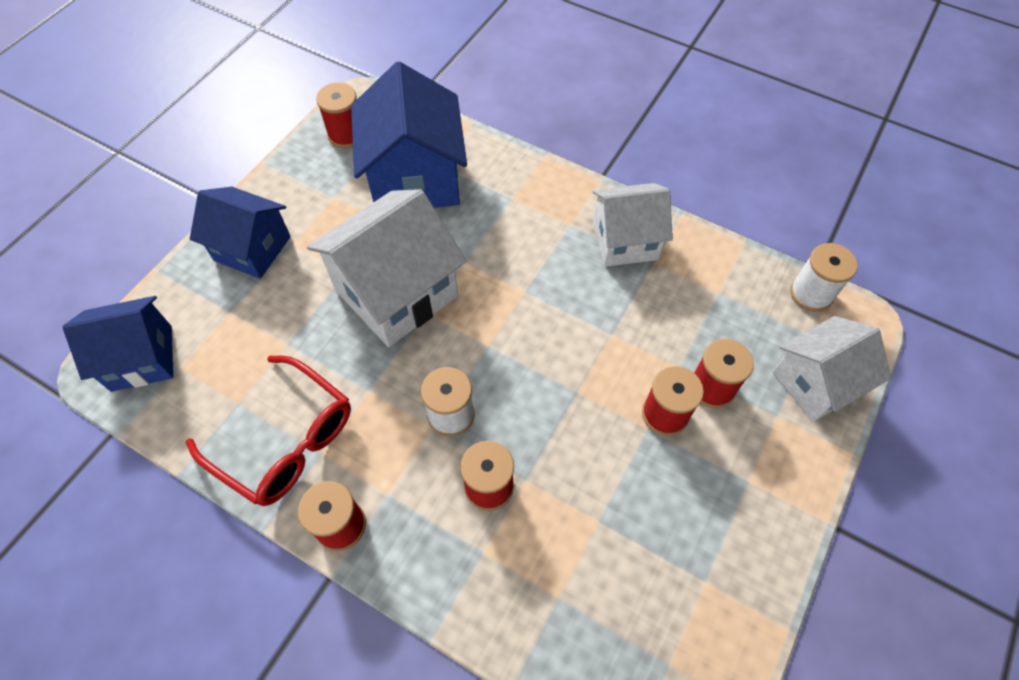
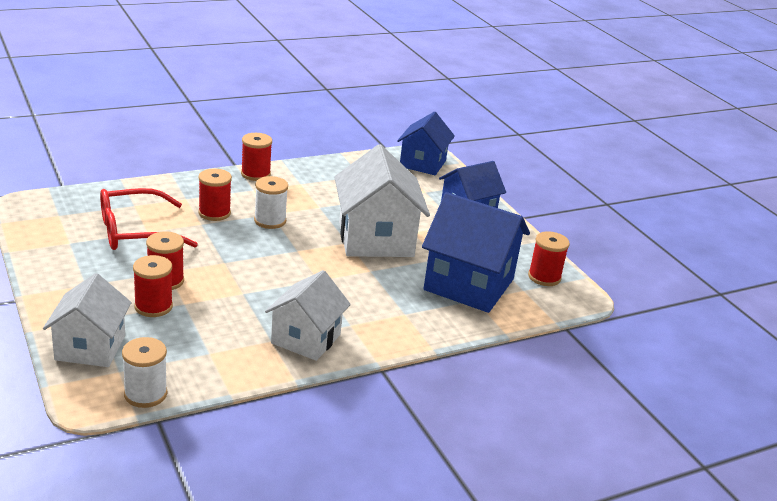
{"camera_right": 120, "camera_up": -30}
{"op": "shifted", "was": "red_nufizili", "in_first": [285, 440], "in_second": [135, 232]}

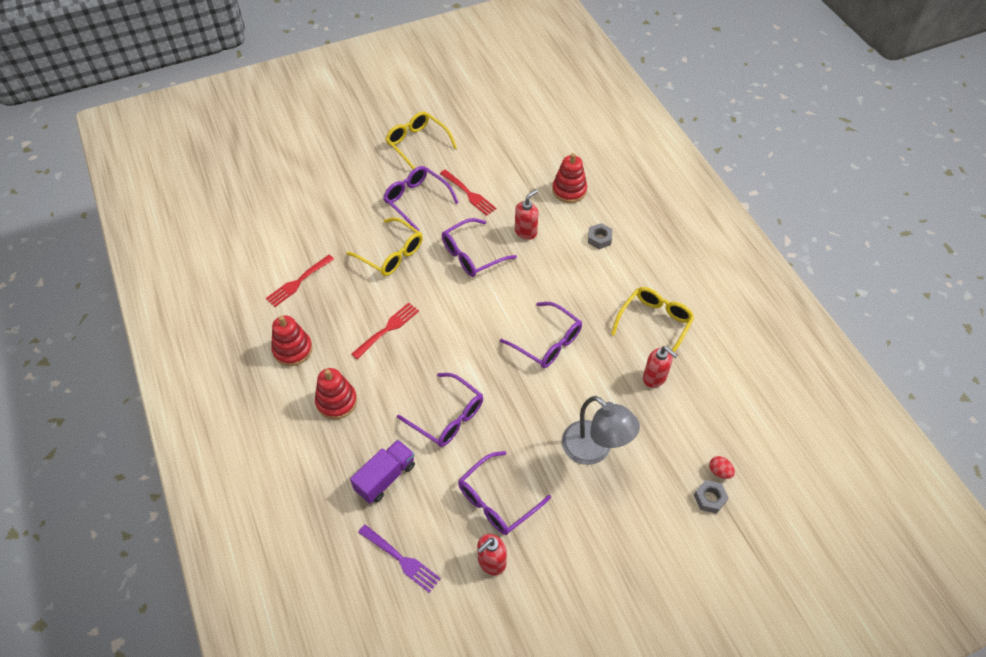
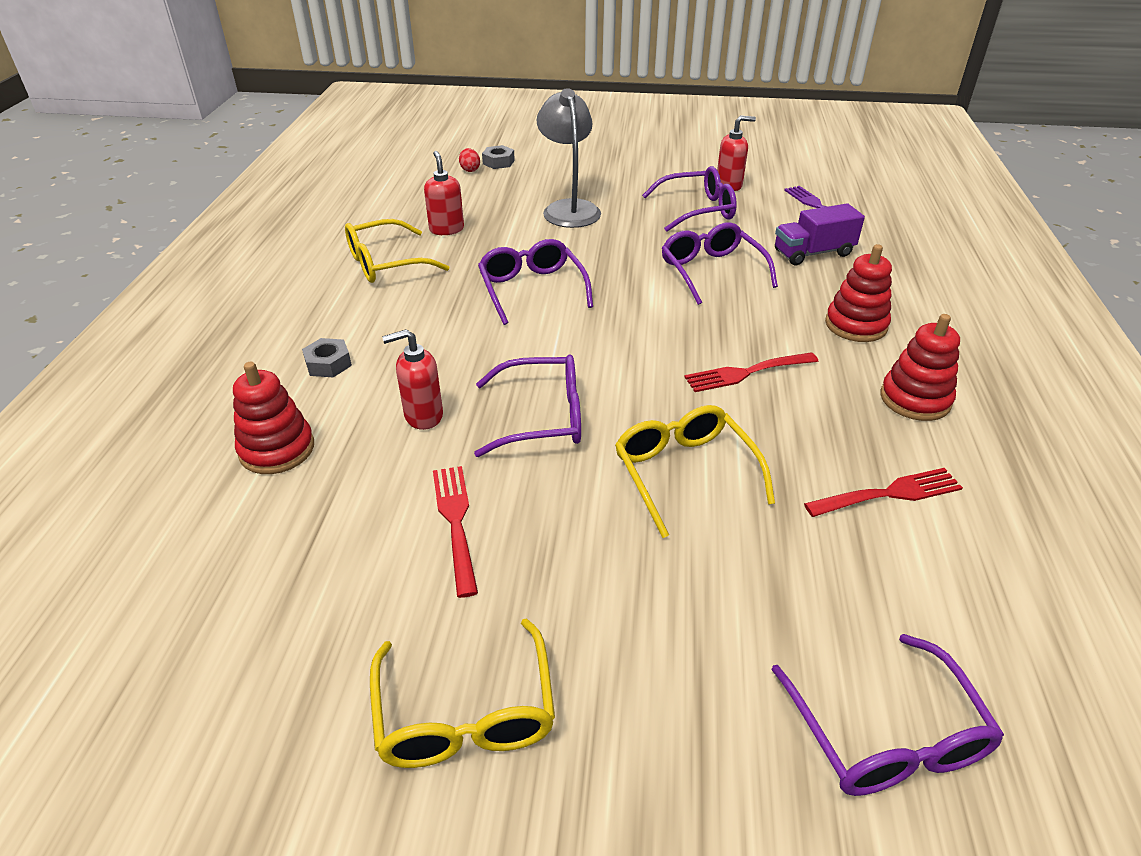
{"camera_right": -150, "camera_up": -15}
{"op": "shifted", "was": "purple_nufizili", "in_first": [416, 200], "in_second": [886, 735]}

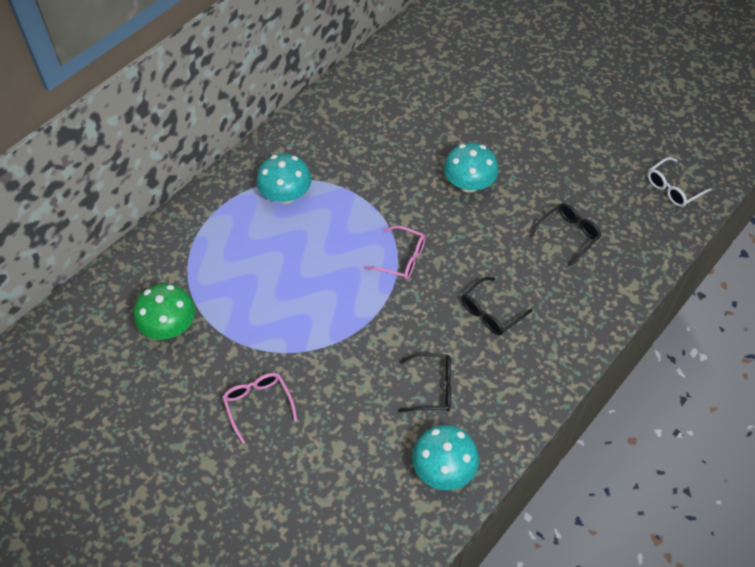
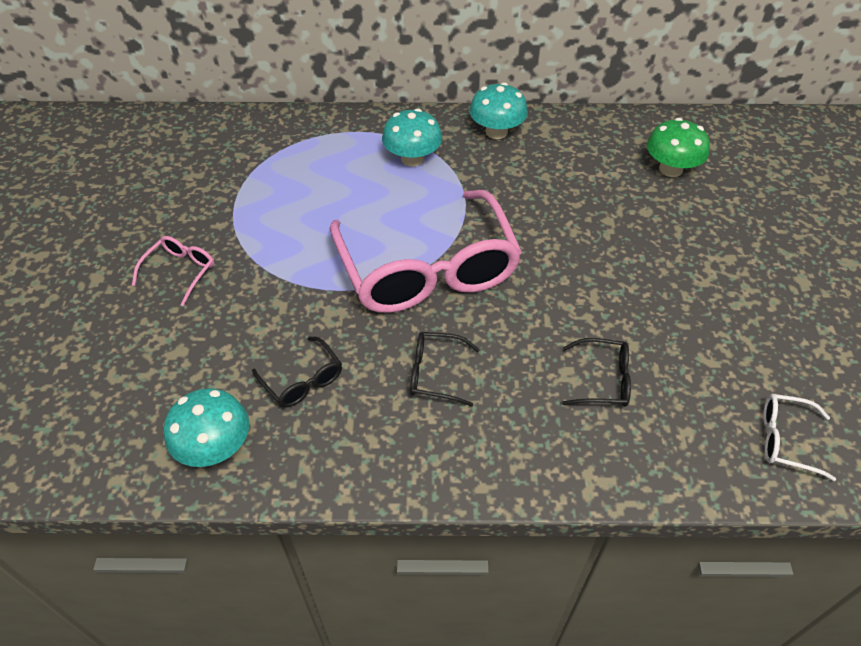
{"camera_right": 50, "camera_up": -5}
{"op": "scaled", "was": "pink_nufizili", "in_first": [401, 259], "in_second": [427, 270], "ratio": 2.48}
{"op": "shifted", "was": "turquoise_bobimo", "in_first": [469, 184], "in_second": [496, 132]}
{"op": "shifted", "was": "green_bobimo", "in_first": [169, 326], "in_second": [670, 169]}

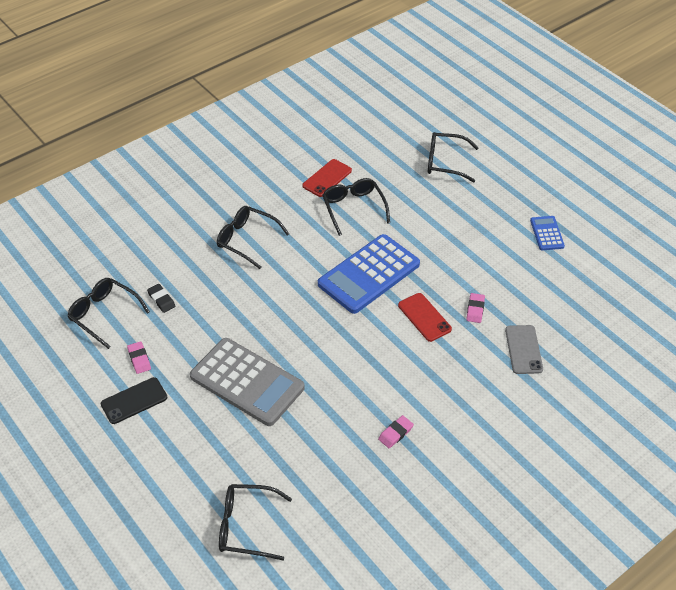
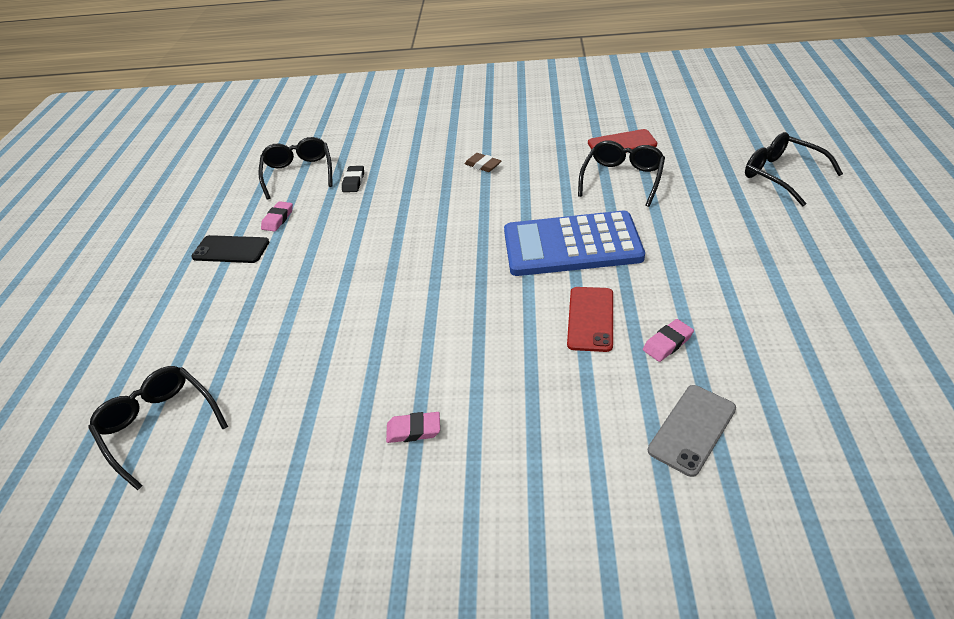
{"camera_right": 45, "camera_up": -5}
{"op": "swapped", "was": "black_nufizili", "now": "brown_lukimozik", "in_first": [247, 240], "in_second": [483, 165]}
{"op": "gone", "was": "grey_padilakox", "in_first": [247, 382]}
{"op": "gone", "was": "blue_padilakox", "in_first": [547, 233]}

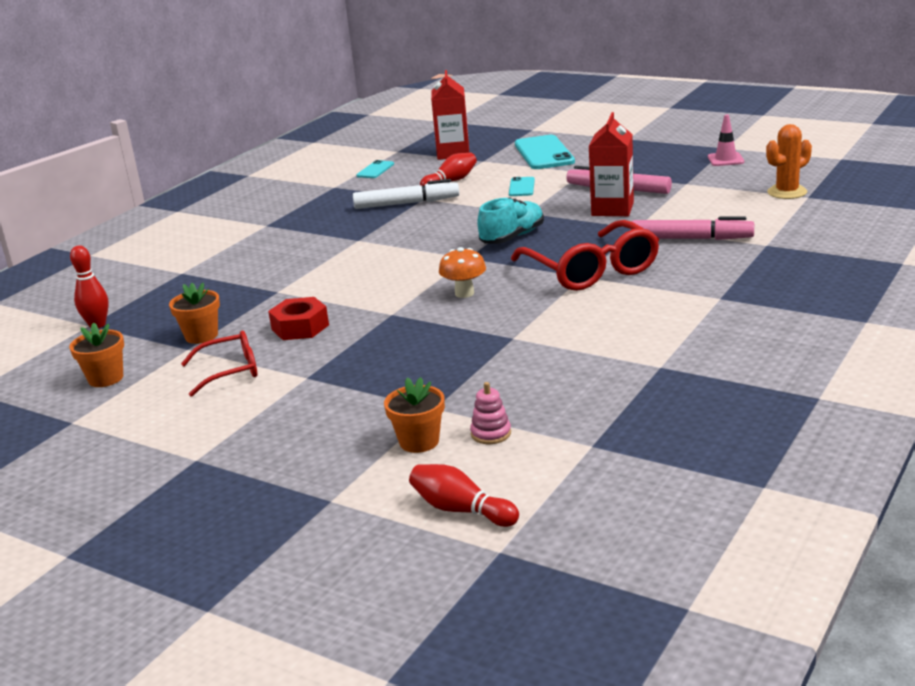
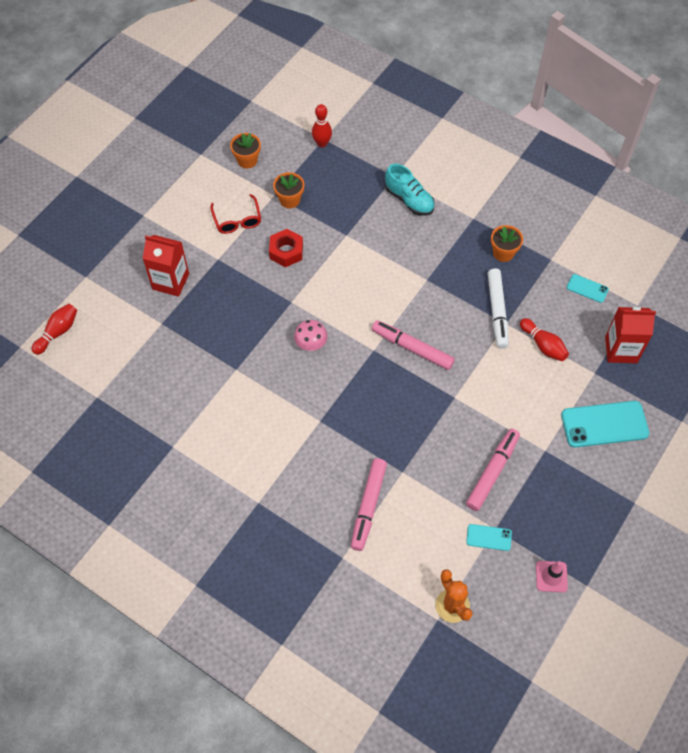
{"camera_right": 90, "camera_up": 35}
{"op": "shifted", "was": "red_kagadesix", "in_first": [612, 209], "in_second": [170, 281]}
{"op": "repainted", "was": "orange_bobimo", "now": "pink_bobimo", "in_first": [464, 293], "in_second": [311, 345]}
{"op": "new", "now": "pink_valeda", "in_second": [412, 348]}
{"op": "shifted", "was": "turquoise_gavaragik", "in_first": [512, 237], "in_second": [409, 200]}
{"op": "shifted", "was": "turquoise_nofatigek", "in_first": [521, 187], "in_second": [489, 537]}
{"op": "shifted", "was": "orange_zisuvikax", "in_first": [419, 441], "in_second": [503, 253]}
{"op": "gone", "was": "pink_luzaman", "in_first": [491, 433]}
{"op": "gone", "was": "red_nufizili", "in_first": [591, 270]}

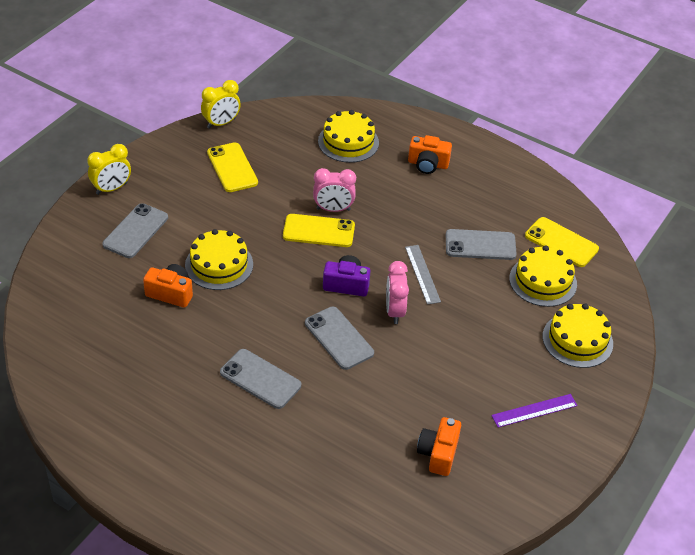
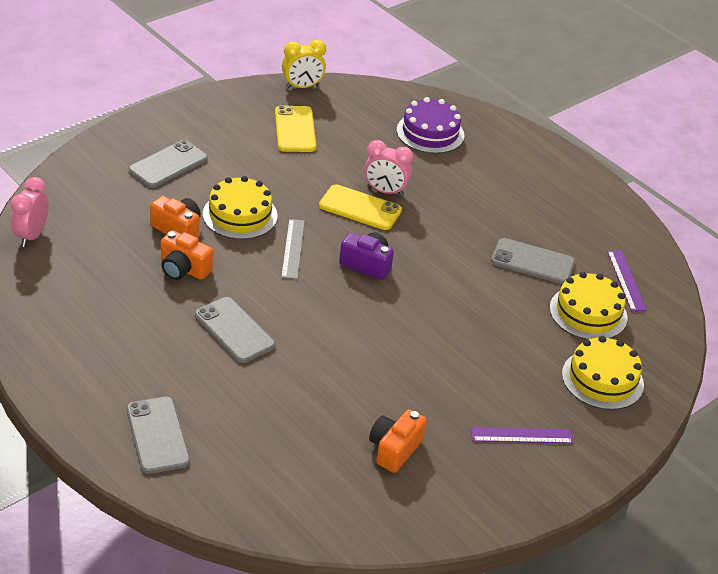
{"camera_right": 15, "camera_up": -5}
{"op": "shifted", "was": "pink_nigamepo", "in_first": [394, 311], "in_second": [31, 236]}
{"op": "shifted", "was": "grey_nofatigek", "in_first": [339, 338], "in_second": [157, 435]}
{"op": "shifted", "was": "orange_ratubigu", "in_first": [428, 164], "in_second": [183, 269]}
{"op": "shifted", "was": "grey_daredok", "in_first": [422, 274], "in_second": [293, 248]}
{"op": "repainted", "was": "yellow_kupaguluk", "now": "purple_kupaguluk", "in_first": [348, 142], "in_second": [430, 133]}
{"op": "swapped", "was": "yellow_nofatigek", "now": "purple_daredok", "in_first": [561, 242], "in_second": [626, 280]}
{"op": "gone", "was": "yellow_nigamepo", "in_first": [111, 188]}

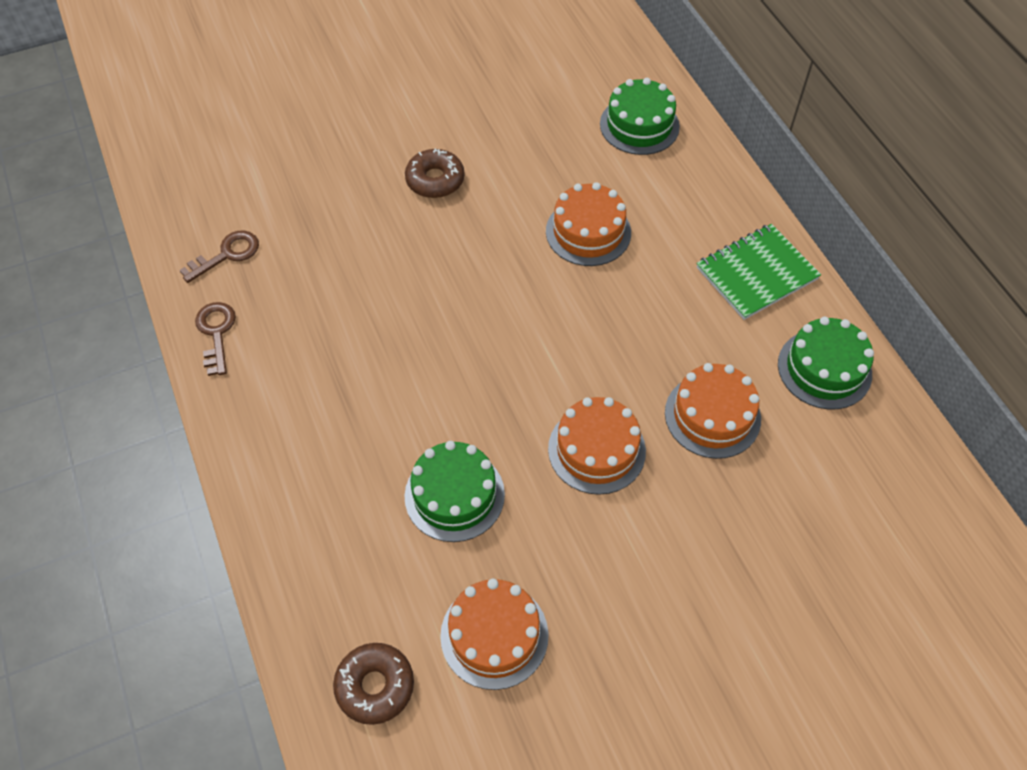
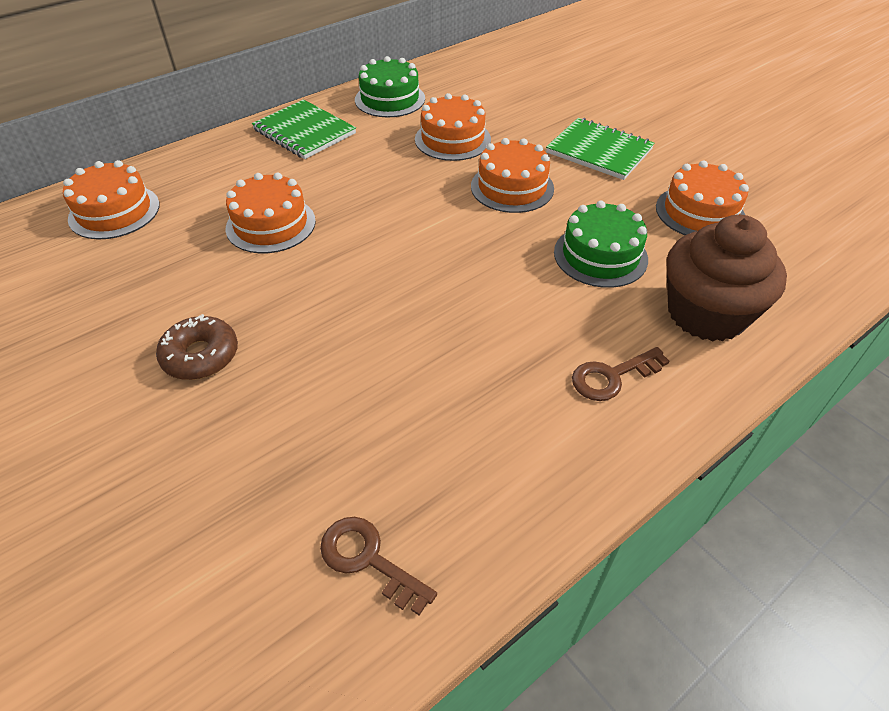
{"camera_right": -105, "camera_up": -10}
{"op": "repainted", "was": "green_kupaguluk", "now": "orange_kupaguluk", "in_first": [639, 125], "in_second": [114, 211]}
{"op": "new", "now": "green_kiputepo", "in_second": [599, 151]}
{"op": "shifted", "was": "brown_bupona", "in_first": [216, 333], "in_second": [612, 377]}
{"op": "new", "now": "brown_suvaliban", "in_second": [706, 313]}
{"op": "gone", "was": "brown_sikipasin", "in_first": [375, 686]}

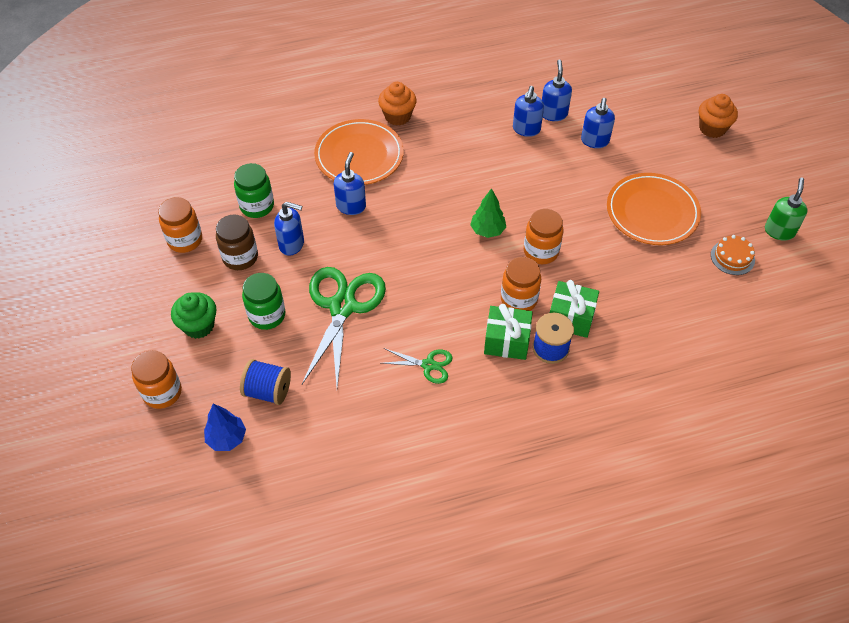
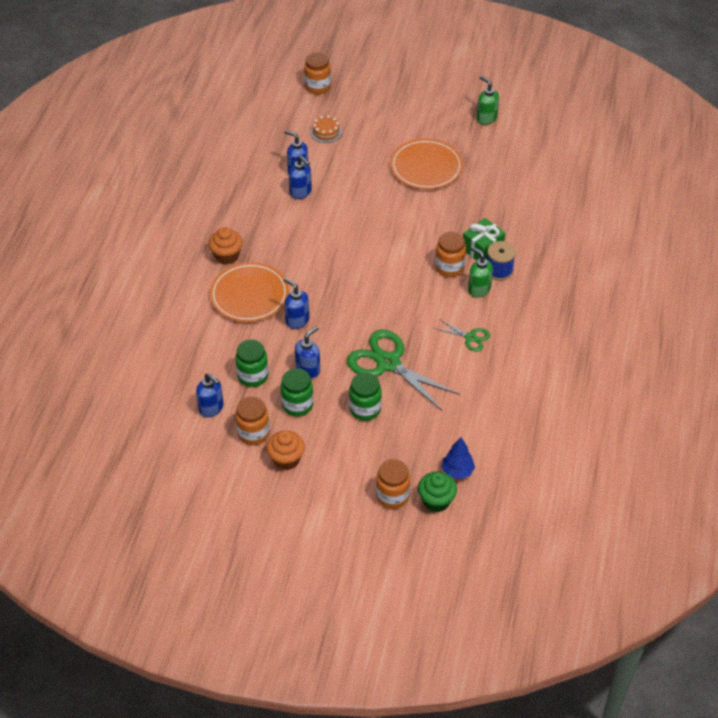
{"camera_right": -60, "camera_up": -5}
{"op": "shifted", "was": "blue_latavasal", "in_first": [594, 141], "in_second": [211, 408]}
{"op": "shifted", "was": "orange_suvaliban", "in_first": [712, 128], "in_second": [286, 459]}
{"op": "repainted", "was": "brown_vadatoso", "now": "green_vadatoso", "in_first": [240, 257], "in_second": [297, 405]}
{"op": "shifted", "was": "orange_vadatoso", "in_first": [541, 251], "in_second": [318, 87]}
{"op": "shifted", "was": "orange_kupaguluk", "in_first": [732, 257], "in_second": [326, 132]}
{"op": "shifted", "was": "green_suvaliban", "in_first": [198, 326], "in_second": [436, 501]}
{"op": "rotated", "was": "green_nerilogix", "in_first": [428, 365], "in_second": [470, 337], "clockwise": 75}
{"op": "swapped", "was": "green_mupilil", "now": "green_latavasal", "in_first": [506, 341], "in_second": [478, 289]}
{"op": "gone", "was": "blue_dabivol", "in_first": [268, 391]}
{"op": "gone", "was": "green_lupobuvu", "in_first": [487, 230]}

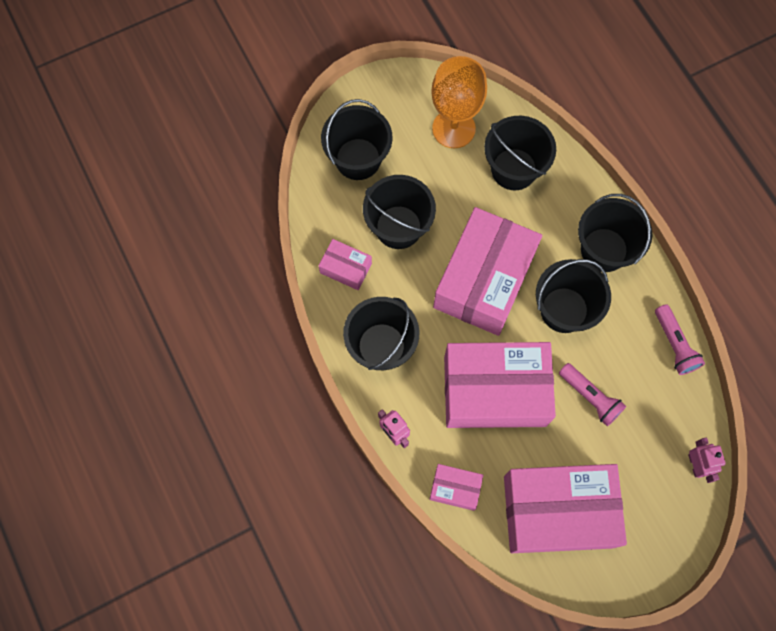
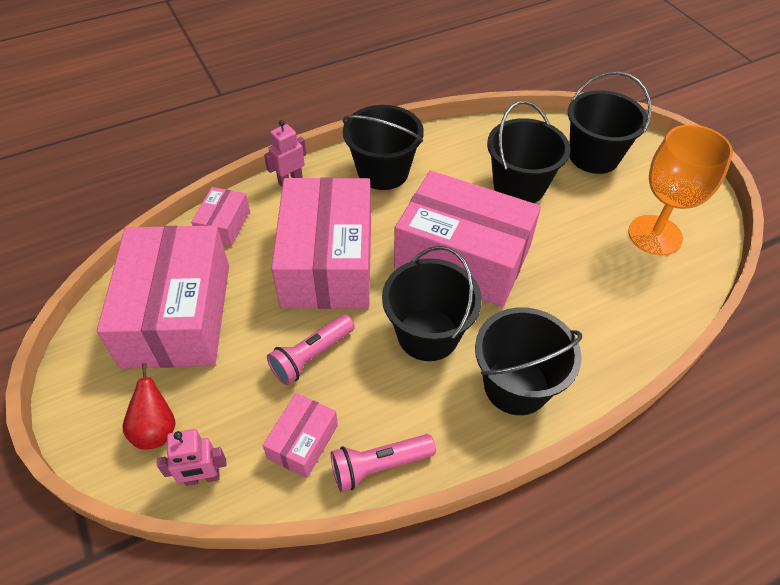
{"camera_right": 90, "camera_up": -20}
{"op": "new", "now": "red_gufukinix", "in_second": [156, 429]}
{"op": "shifted", "was": "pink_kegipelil", "in_first": [346, 268], "in_second": [303, 441]}
{"op": "gone", "was": "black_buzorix", "in_first": [514, 169]}

